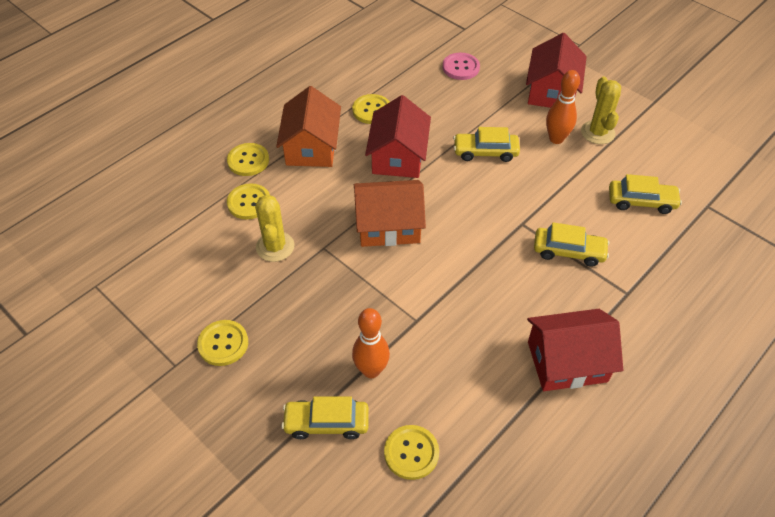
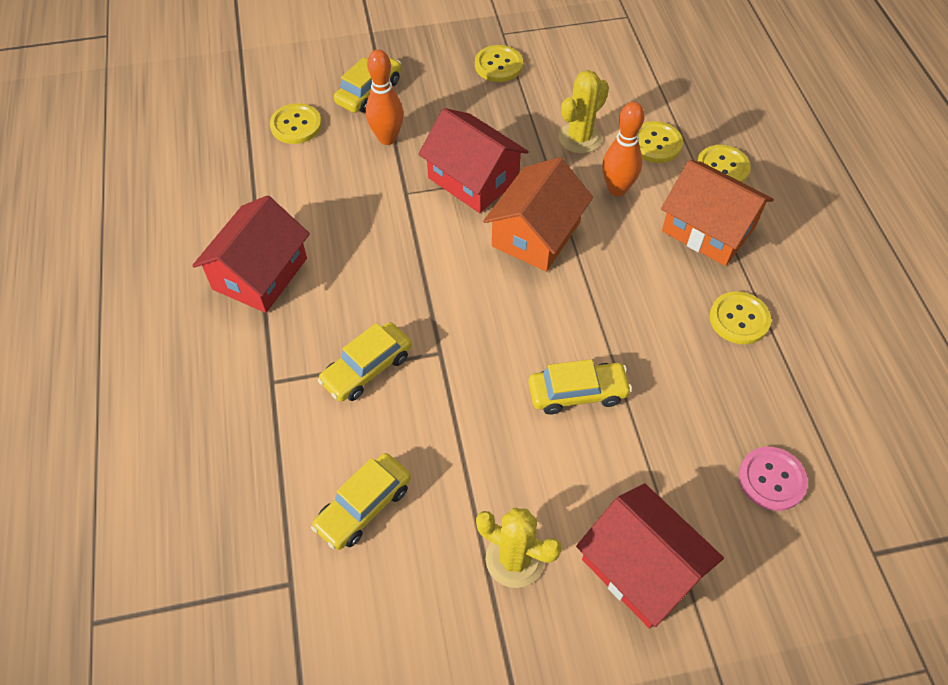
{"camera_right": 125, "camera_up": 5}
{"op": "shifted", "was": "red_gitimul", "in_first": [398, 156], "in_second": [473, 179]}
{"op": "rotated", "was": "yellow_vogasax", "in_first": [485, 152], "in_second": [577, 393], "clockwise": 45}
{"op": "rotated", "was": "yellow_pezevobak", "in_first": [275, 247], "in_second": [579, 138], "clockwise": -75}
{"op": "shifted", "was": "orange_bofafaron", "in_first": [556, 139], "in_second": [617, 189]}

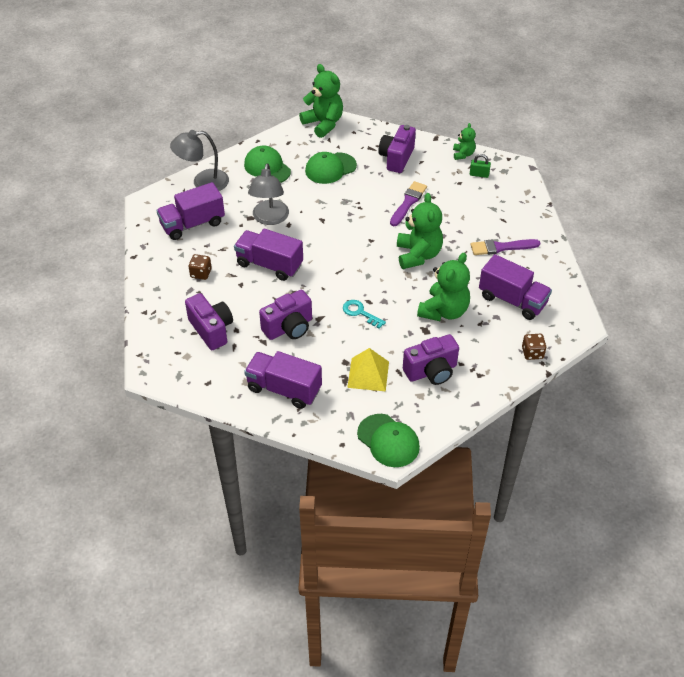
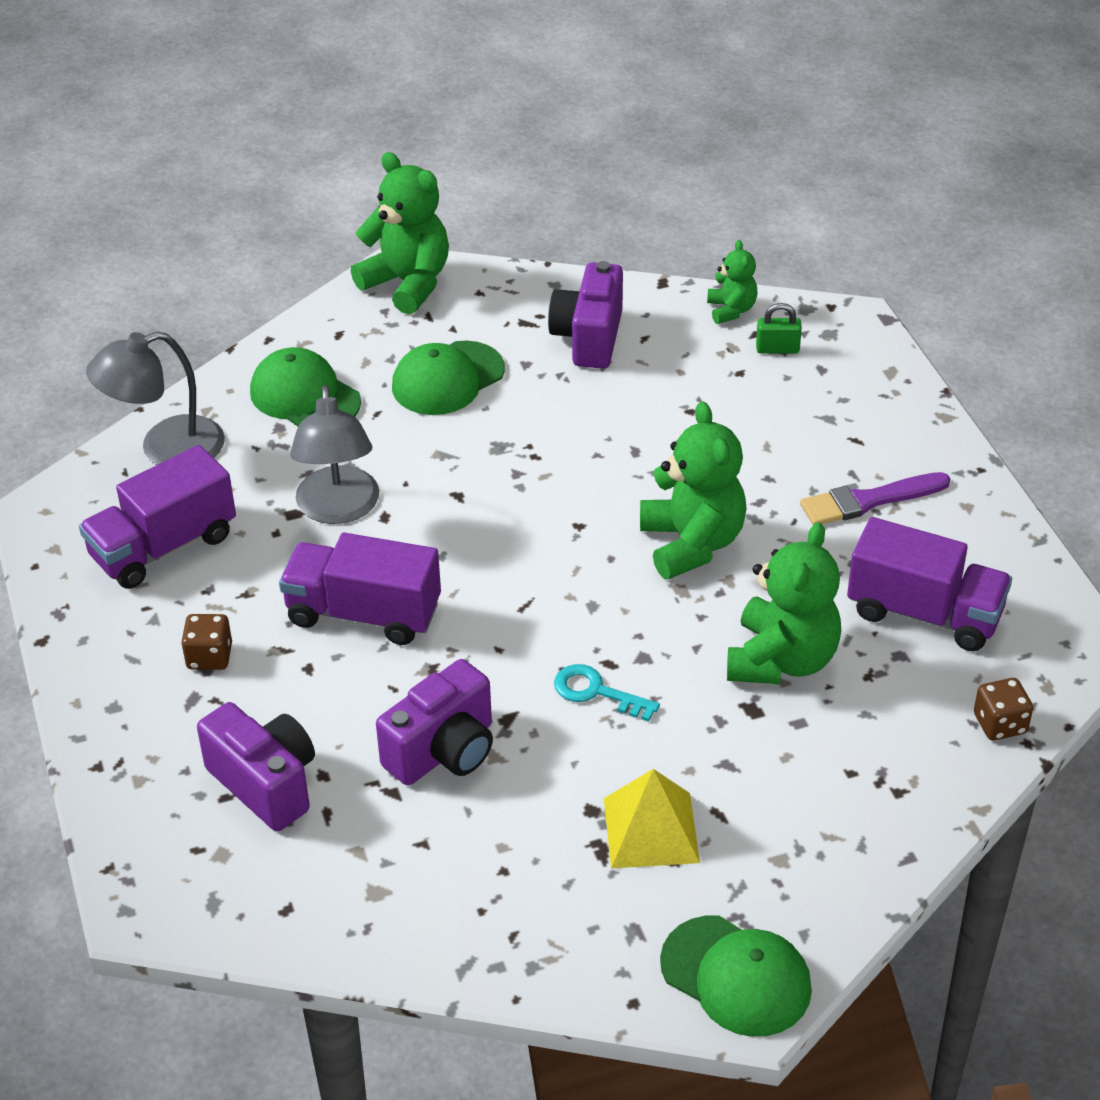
{"camera_right": -10, "camera_up": -5}
{"op": "gone", "was": "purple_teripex", "in_first": [284, 389]}
{"op": "gone", "was": "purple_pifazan", "in_first": [408, 202]}
{"op": "gone", "was": "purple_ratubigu", "in_first": [431, 371]}

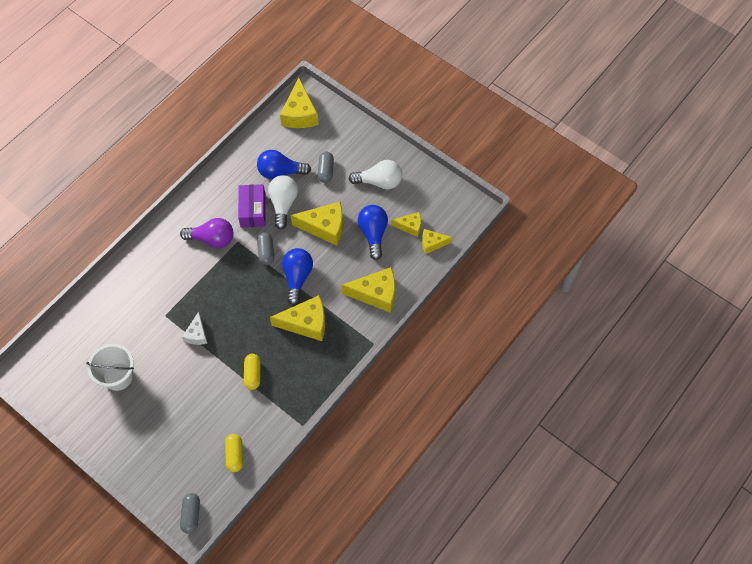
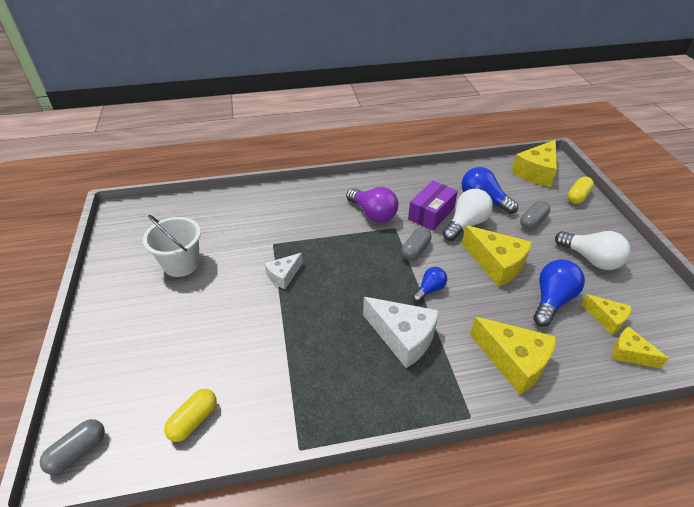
{"camera_right": 40, "camera_up": -20}
{"op": "repainted", "was": "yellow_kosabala", "now": "white_kosabala", "in_first": [306, 323], "in_second": [403, 337]}
{"op": "scaled", "was": "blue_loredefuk", "in_first": [297, 277], "in_second": [429, 289], "ratio": 0.58}
{"op": "shifted", "was": "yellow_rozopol", "in_first": [253, 374], "in_second": [578, 196]}

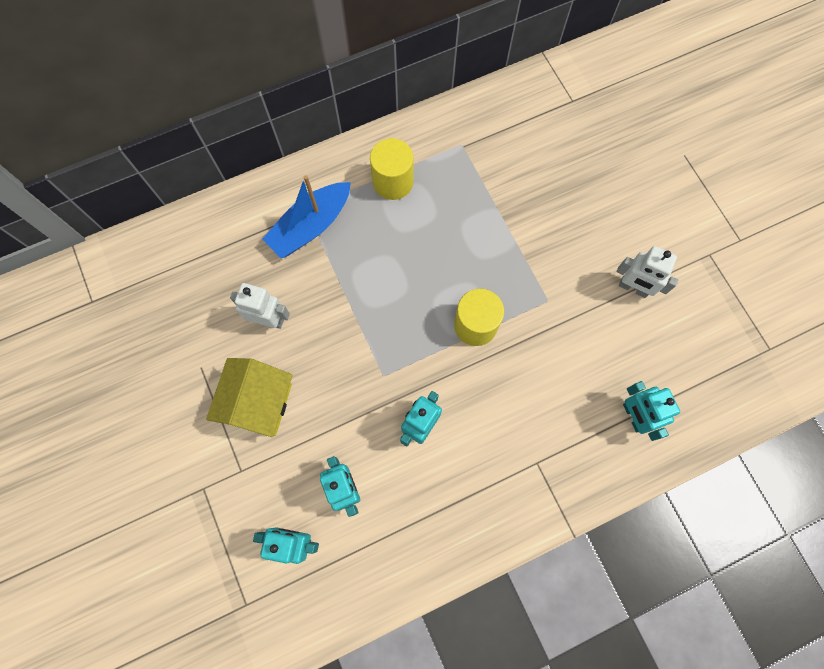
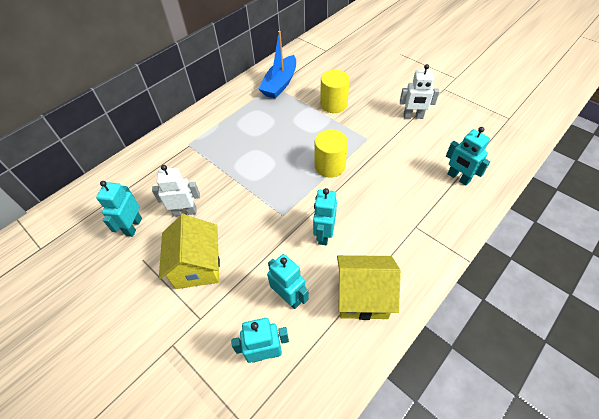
{"camera_right": -20, "camera_up": -20}
{"op": "new", "now": "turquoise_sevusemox", "in_second": [133, 226]}
{"op": "shifted", "was": "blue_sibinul", "in_first": [311, 226], "in_second": [280, 84]}
{"op": "shifted", "was": "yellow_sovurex", "in_first": [393, 182], "in_second": [333, 104]}
{"op": "new", "now": "yellow_gitimul", "in_second": [362, 296]}

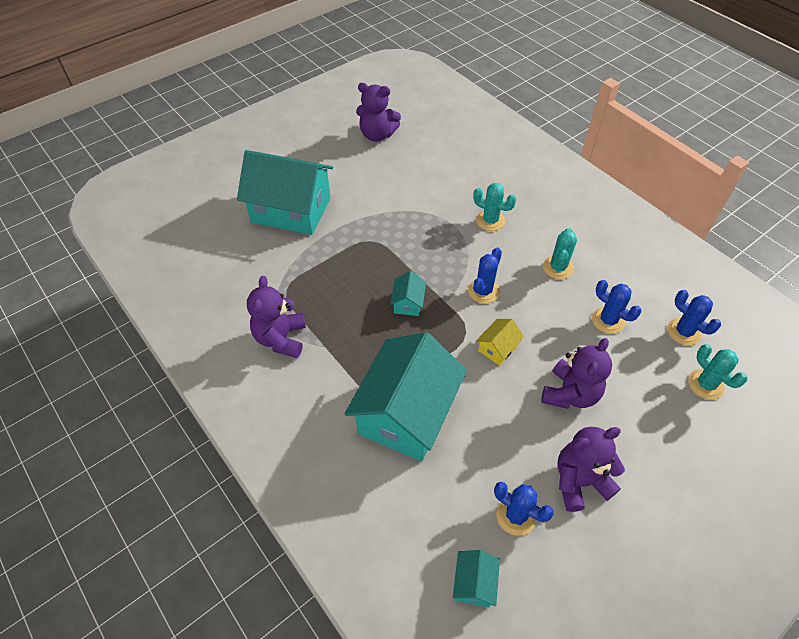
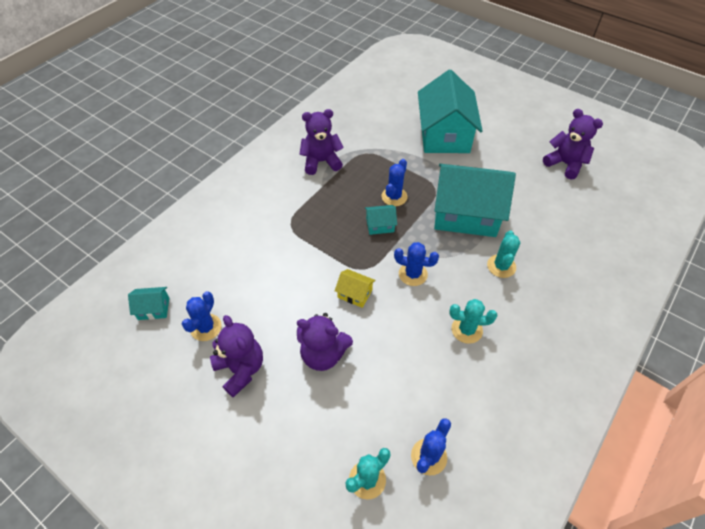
{"camera_right": 75, "camera_up": 0}
{"op": "shifted", "was": "blue_pezevobak", "in_first": [608, 320], "in_second": [394, 197]}
{"op": "shifted", "was": "turquoise_gitimul", "in_first": [406, 413], "in_second": [466, 214]}
{"op": "rotated", "was": "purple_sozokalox", "in_first": [377, 135], "in_second": [565, 164], "clockwise": 135}

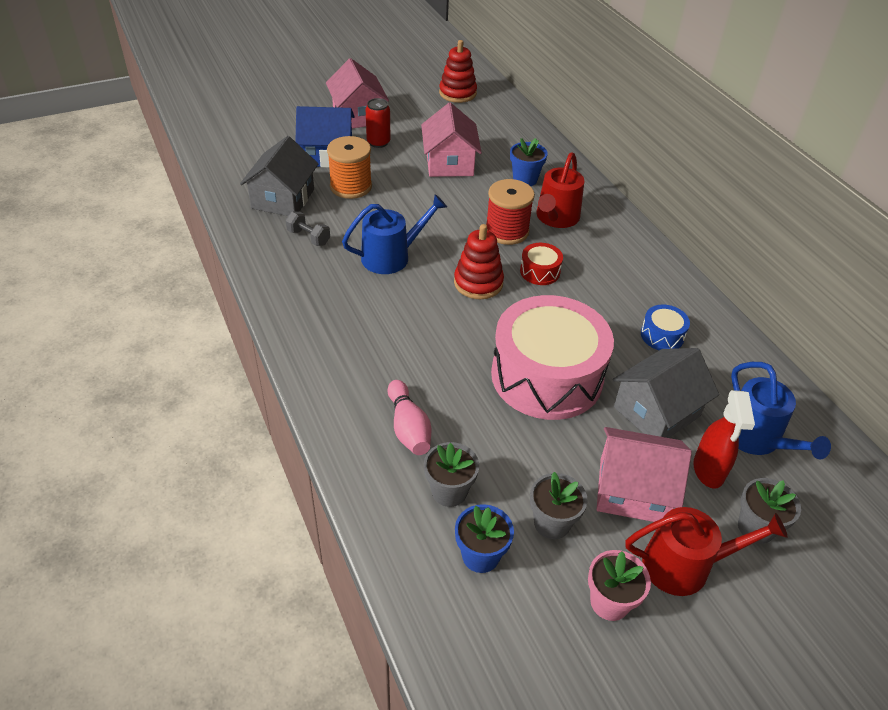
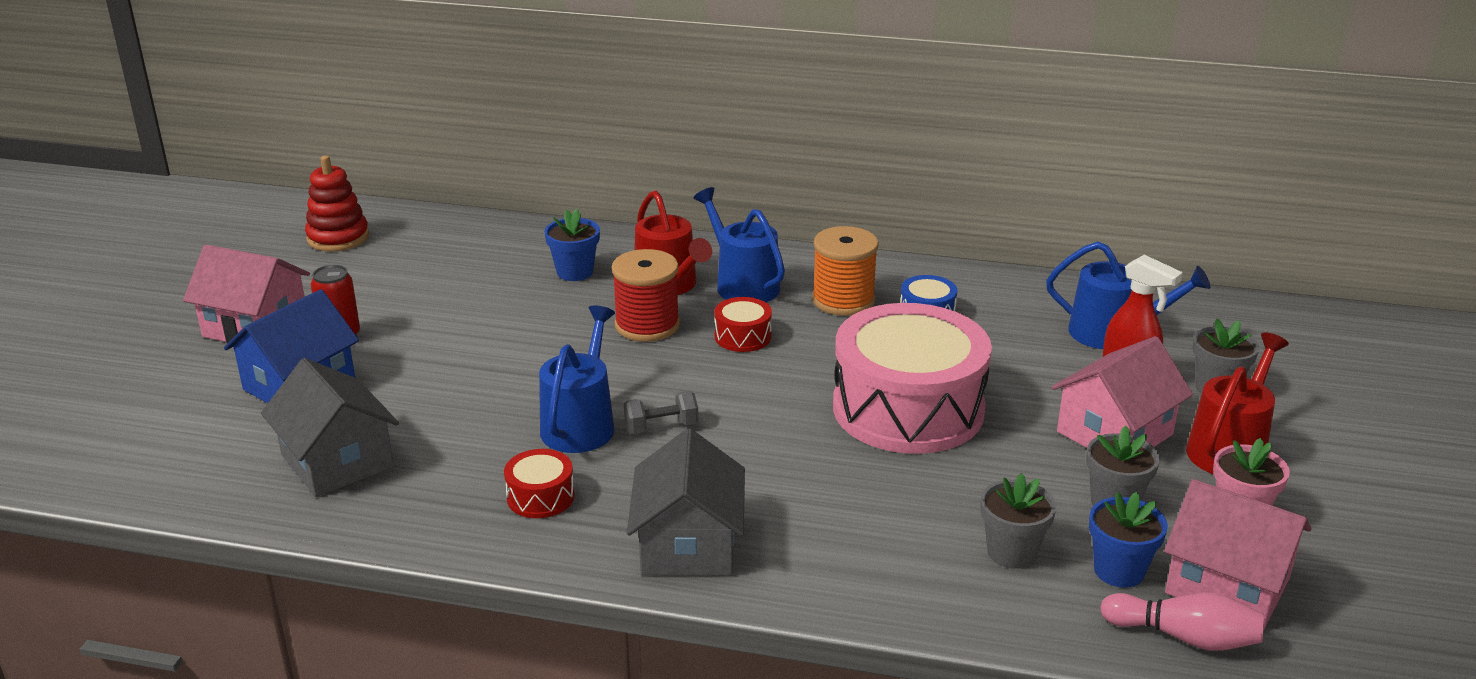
{"camera_right": -50, "camera_up": -15}
{"op": "new", "now": "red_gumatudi", "in_second": [540, 497]}
{"op": "shifted", "was": "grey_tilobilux", "in_first": [308, 237], "in_second": [661, 427]}
{"op": "shifted", "was": "grey_gitimul", "in_first": [656, 412], "in_second": [688, 544]}
{"op": "new", "now": "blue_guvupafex", "in_second": [743, 284]}
{"op": "shifted", "was": "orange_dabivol", "in_first": [351, 186], "in_second": [843, 300]}
{"op": "shifted", "was": "pink_bofafaron", "in_first": [408, 428], "in_second": [1184, 637]}
{"op": "shifted", "was": "pink_gitimul", "in_first": [449, 163], "in_second": [1227, 585]}
{"op": "gone", "was": "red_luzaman", "in_first": [478, 283]}

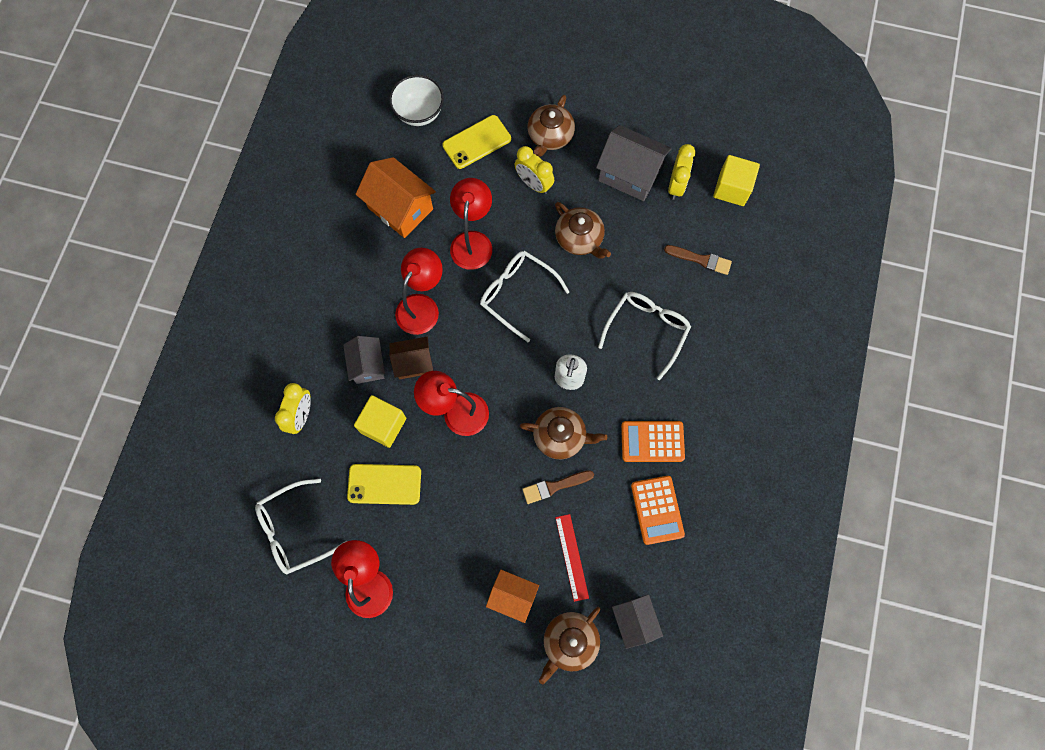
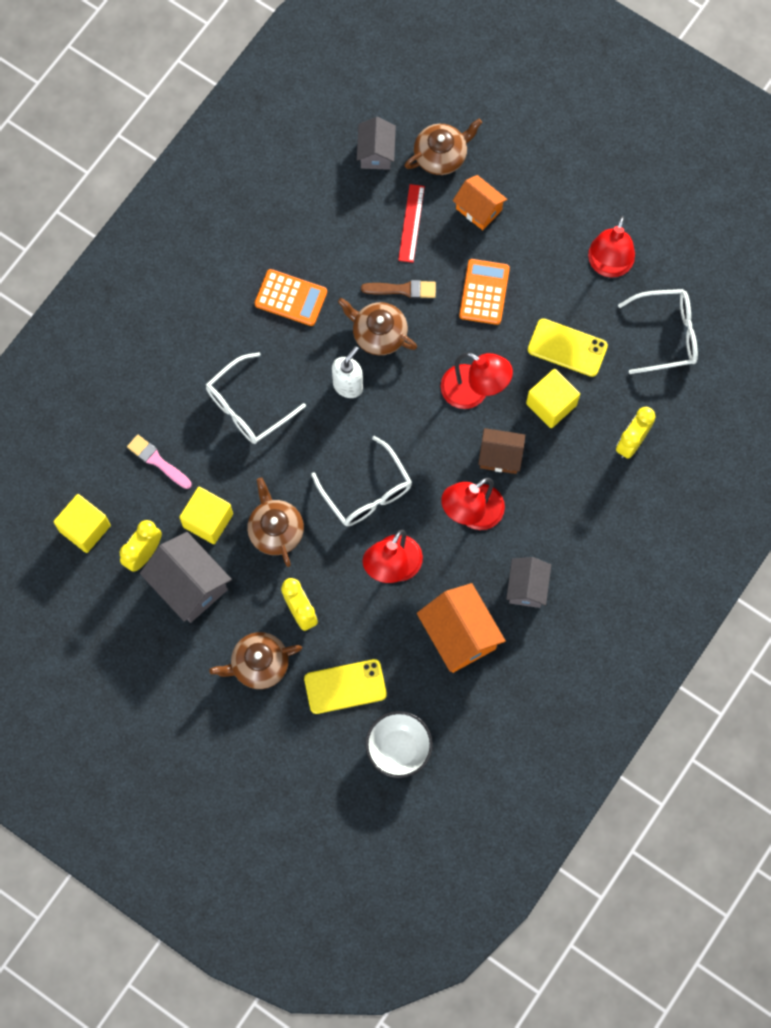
{"camera_right": -160, "camera_up": 0}
{"op": "repainted", "was": "brown_pifazan", "now": "pink_pifazan", "in_first": [700, 260], "in_second": [157, 461]}
{"op": "new", "now": "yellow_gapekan", "in_second": [208, 520]}
{"op": "rotated", "was": "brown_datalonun", "in_first": [550, 136], "in_second": [259, 664], "clockwise": -150}
{"op": "shifted", "was": "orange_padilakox", "in_first": [657, 510], "in_second": [484, 292]}
{"op": "shifted", "was": "grey_gitimul", "in_first": [367, 365], "in_second": [527, 587]}

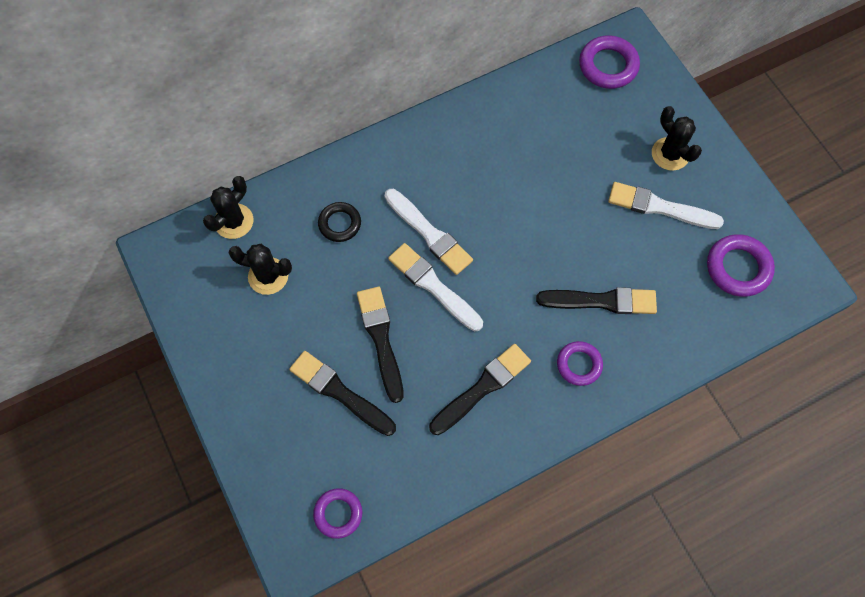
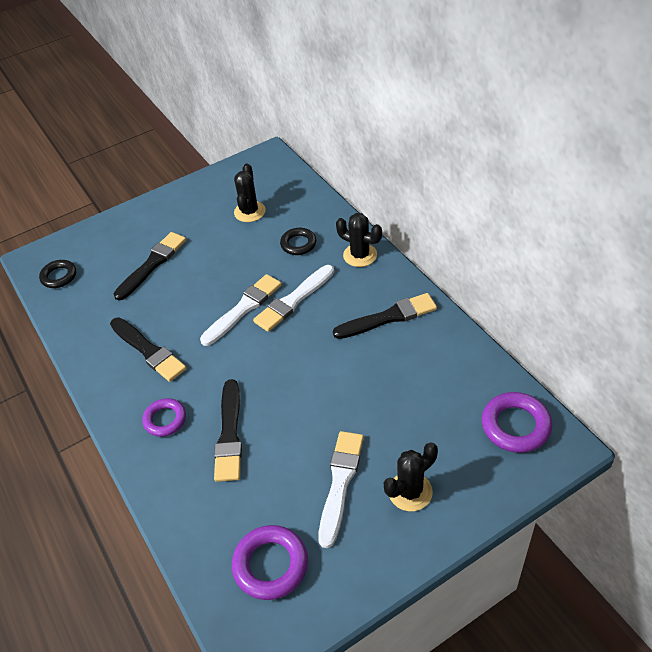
{"camera_right": 90, "camera_up": -20}
{"op": "repainted", "was": "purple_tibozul", "now": "black_tibozul", "in_first": [338, 513], "in_second": [59, 276]}
{"op": "shifted", "was": "black_pifazan", "in_first": [381, 339], "in_second": [388, 317]}
{"op": "shifted", "was": "black_pezevobak", "in_first": [234, 221], "in_second": [360, 255]}

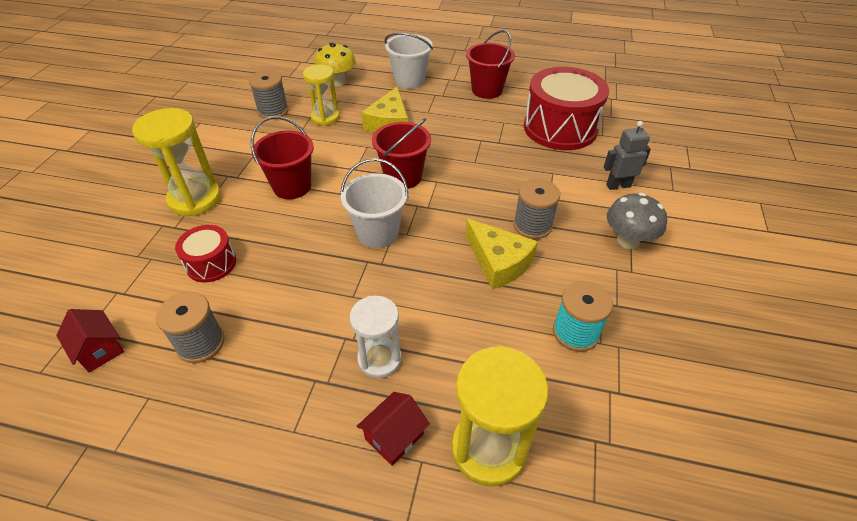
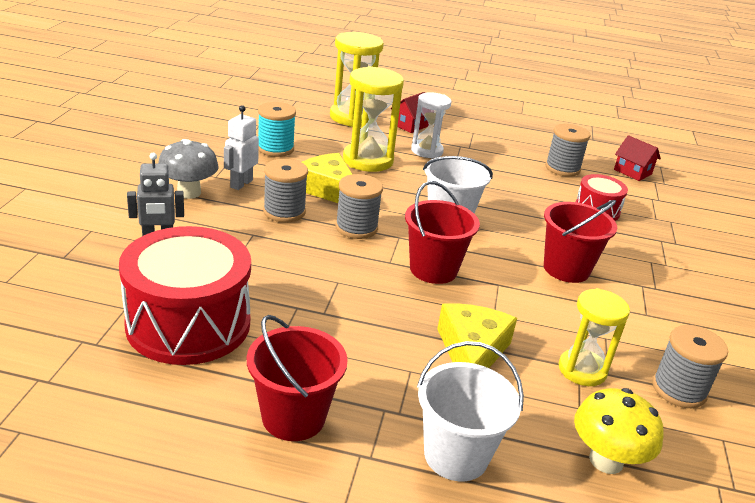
{"camera_right": 175, "camera_up": -15}
{"op": "new", "now": "white_sevusemox", "in_second": [241, 184]}
{"op": "new", "now": "grey_dabivol", "in_second": [356, 228]}
{"op": "shifted", "was": "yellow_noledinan", "in_first": [195, 199], "in_second": [368, 160]}

